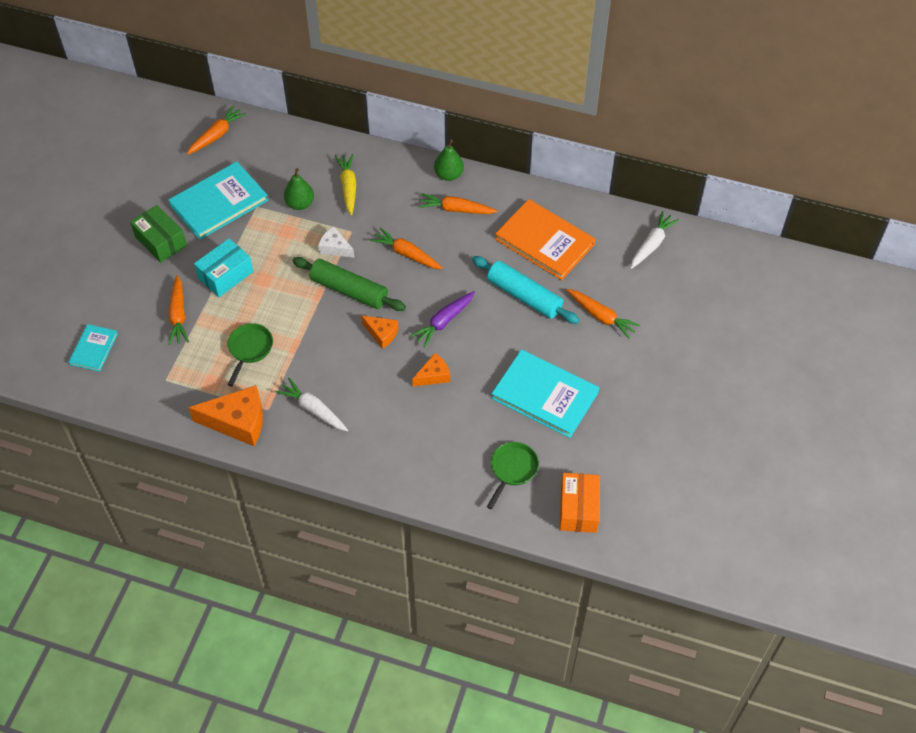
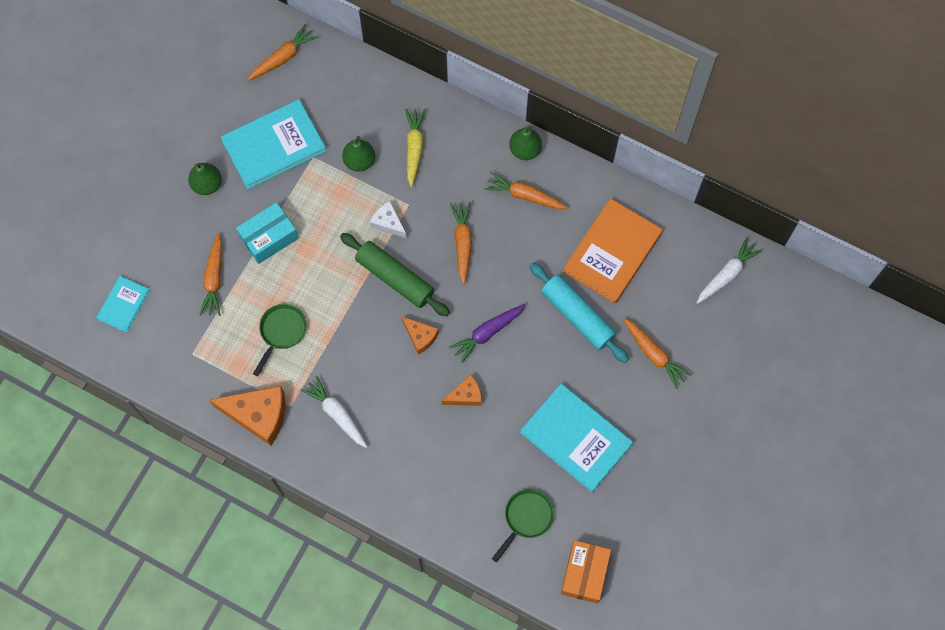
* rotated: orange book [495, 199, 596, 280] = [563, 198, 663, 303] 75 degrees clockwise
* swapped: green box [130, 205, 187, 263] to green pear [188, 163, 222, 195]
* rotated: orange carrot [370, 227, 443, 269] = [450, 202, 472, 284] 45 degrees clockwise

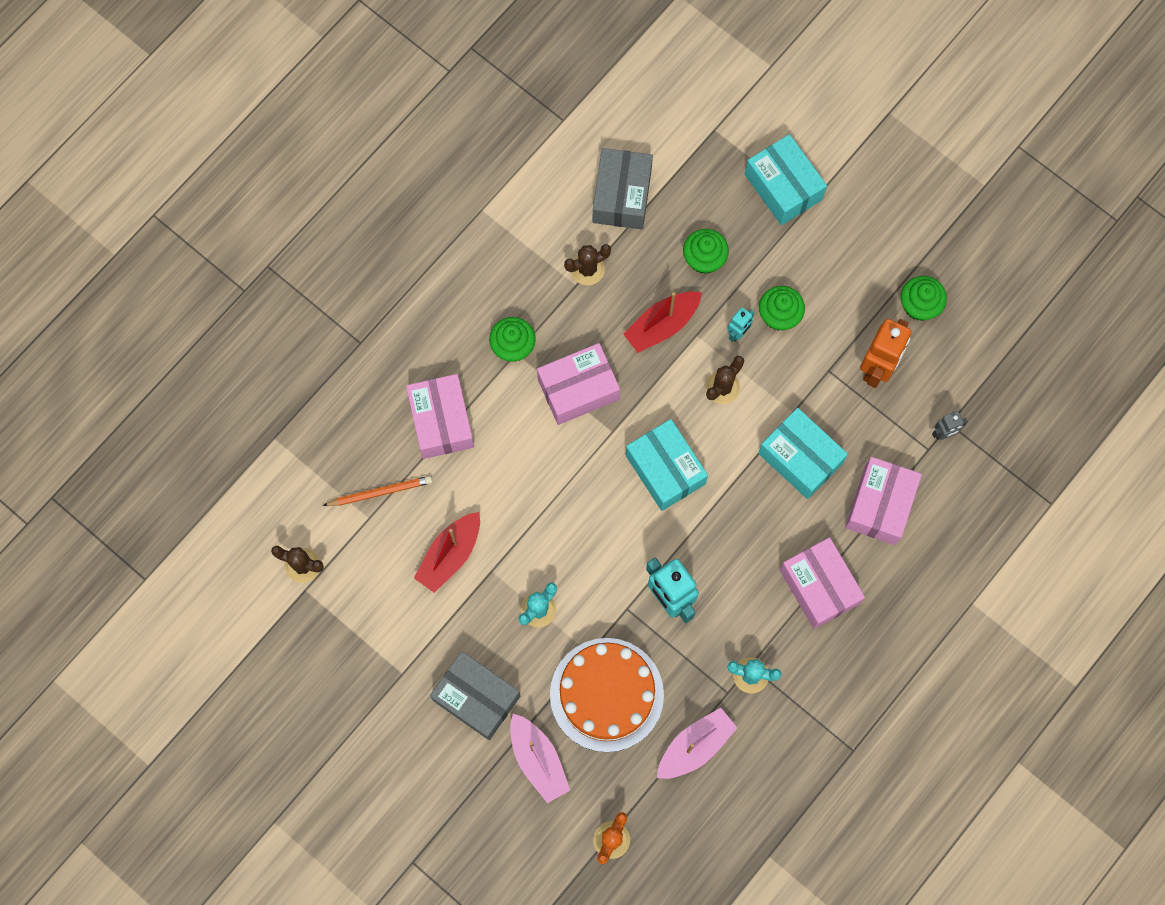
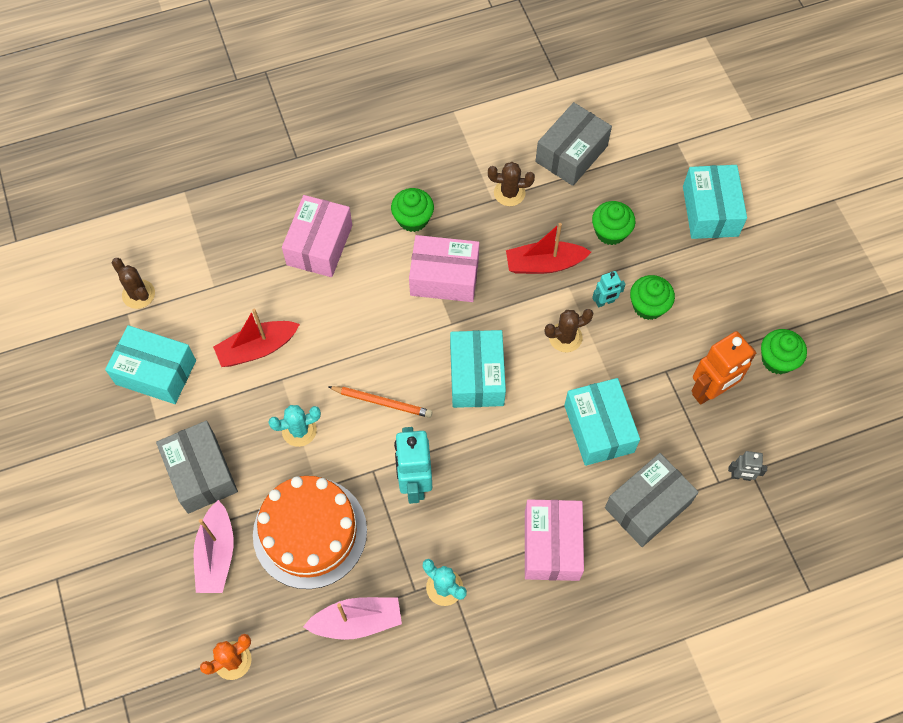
* repainted: pink box [845, 457, 922, 545] to grey box [605, 453, 699, 547]
* shifted: orange pencil [323, 476, 432, 506] to [328, 386, 433, 418]
* new: turquoise box [105, 325, 196, 404]

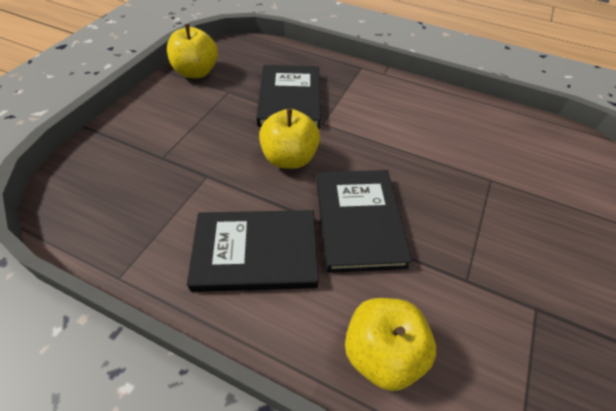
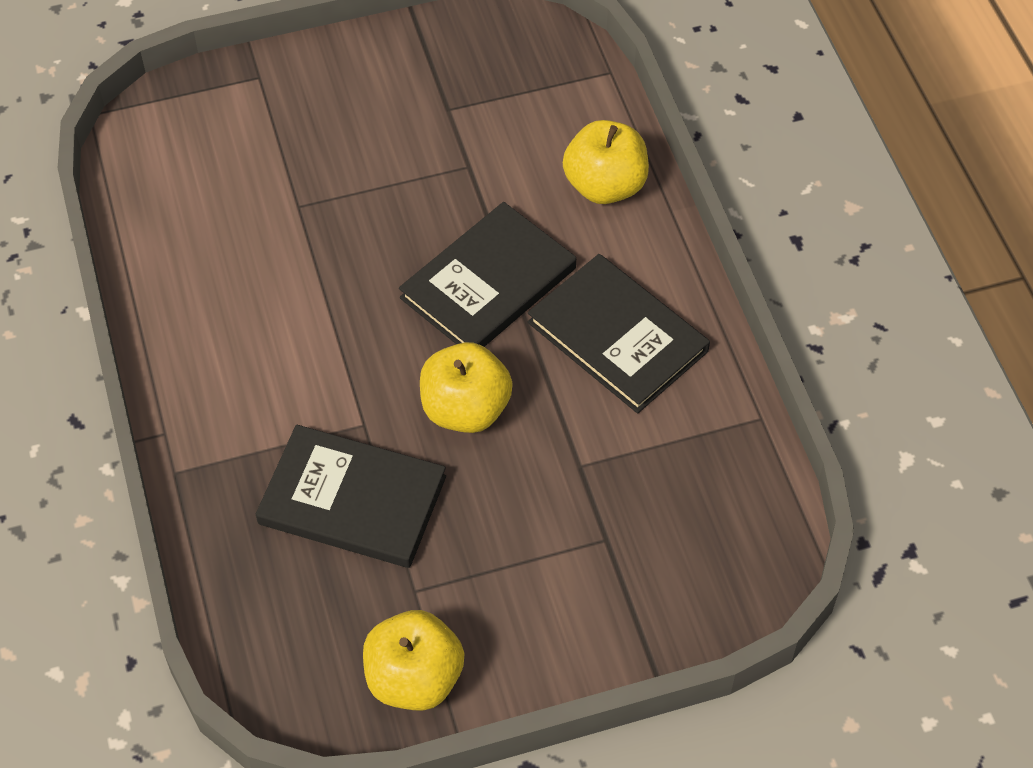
* rotated: black book [256, 65, 321, 129] = [256, 425, 446, 568] 60 degrees clockwise

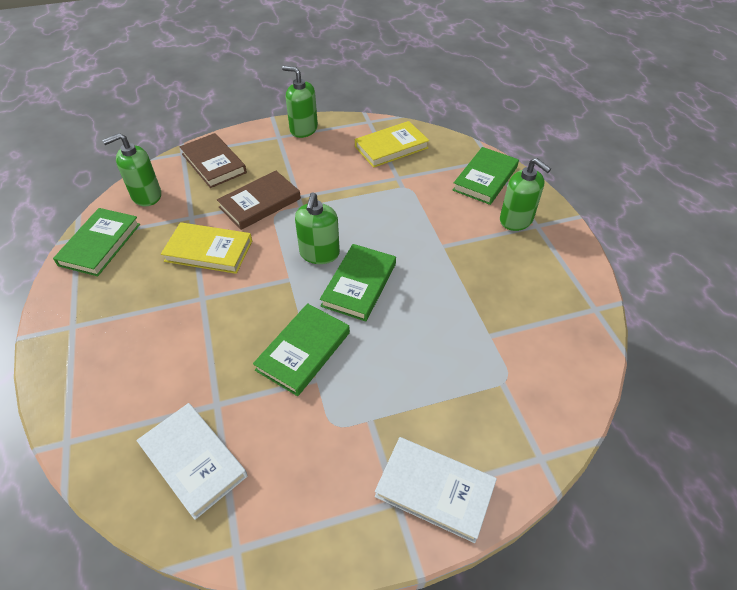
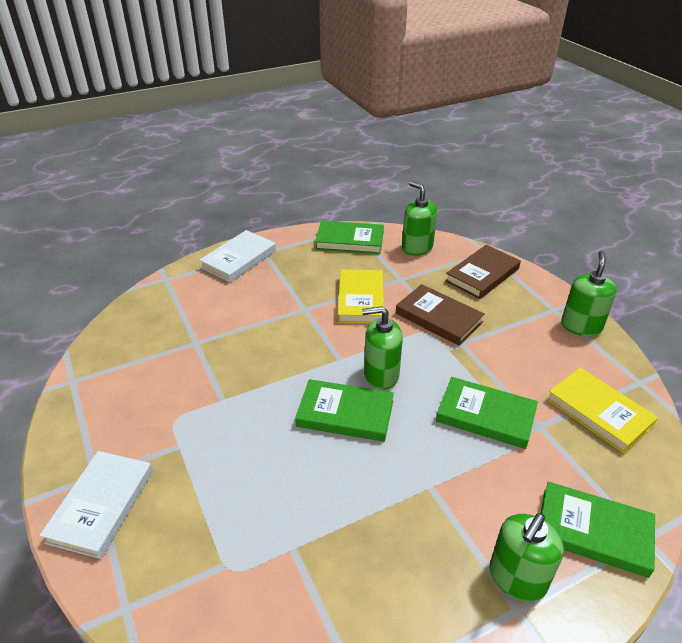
* shifted: green book [253, 303, 350, 396] to [436, 377, 538, 449]
* shifted: white book [136, 403, 248, 520] to [199, 230, 276, 282]

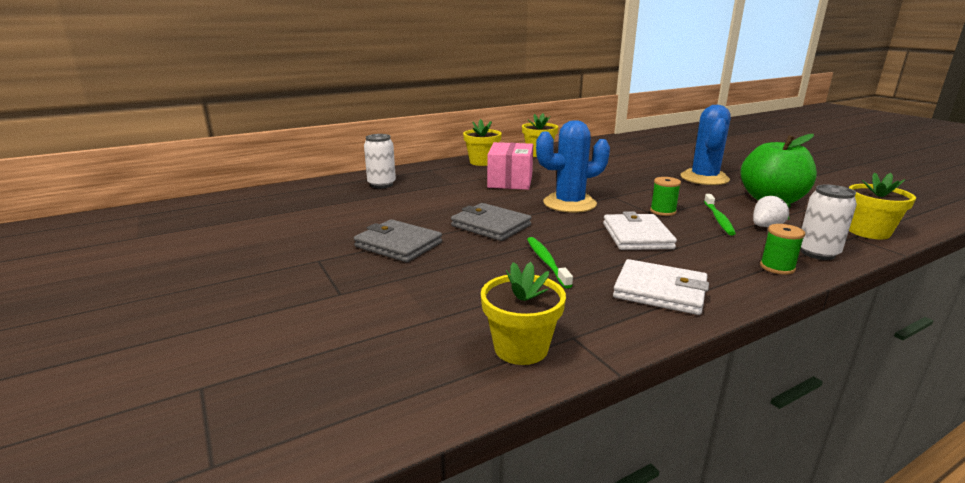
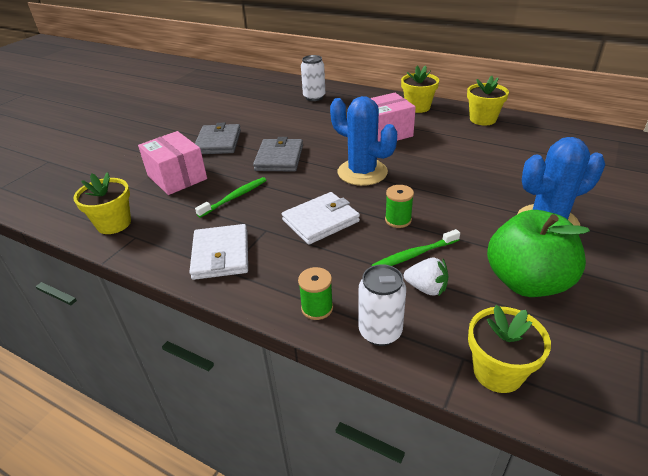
* new: pink box [138, 131, 207, 195]

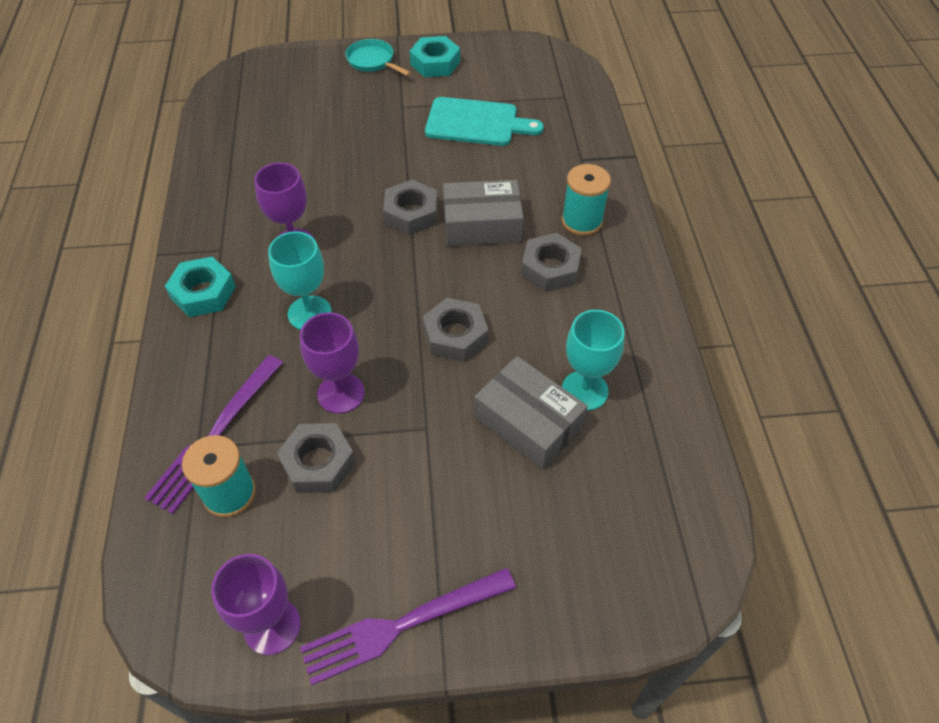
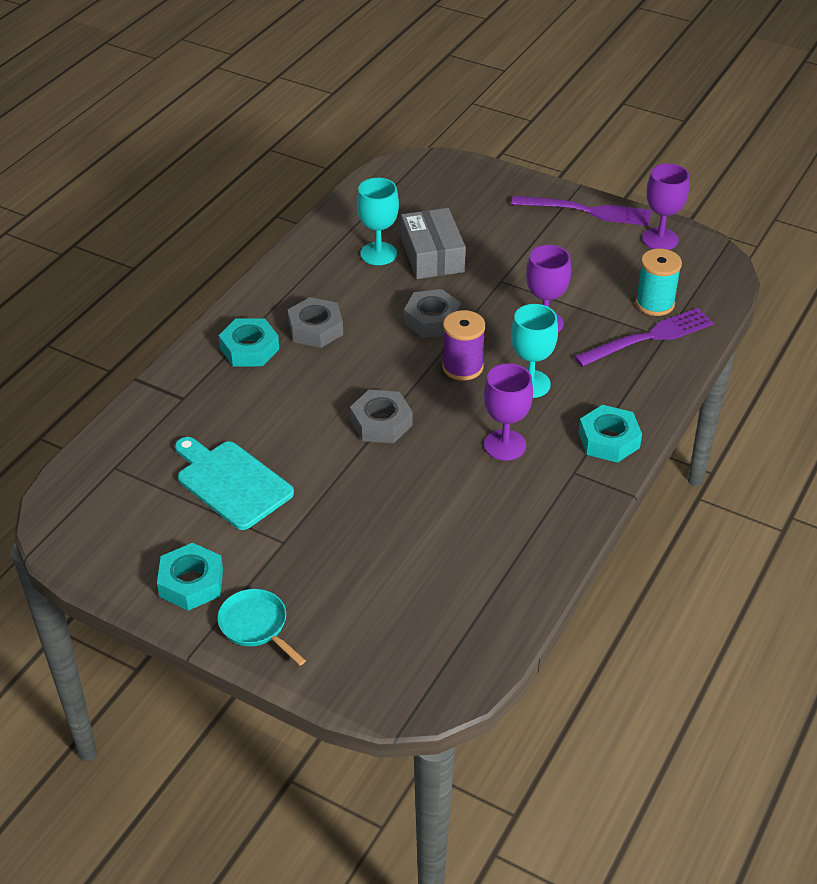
* rotated: turquoise pan [345, 39, 411, 76] = [217, 589, 306, 665] 150 degrees clockwise
* swapped: turquoise spool [562, 164, 611, 236] to turquoise nut [219, 319, 279, 366]
* gone: grey box [443, 180, 524, 246]
* gone: grey nut [277, 423, 356, 493]
* new: purple spool [442, 310, 486, 381]

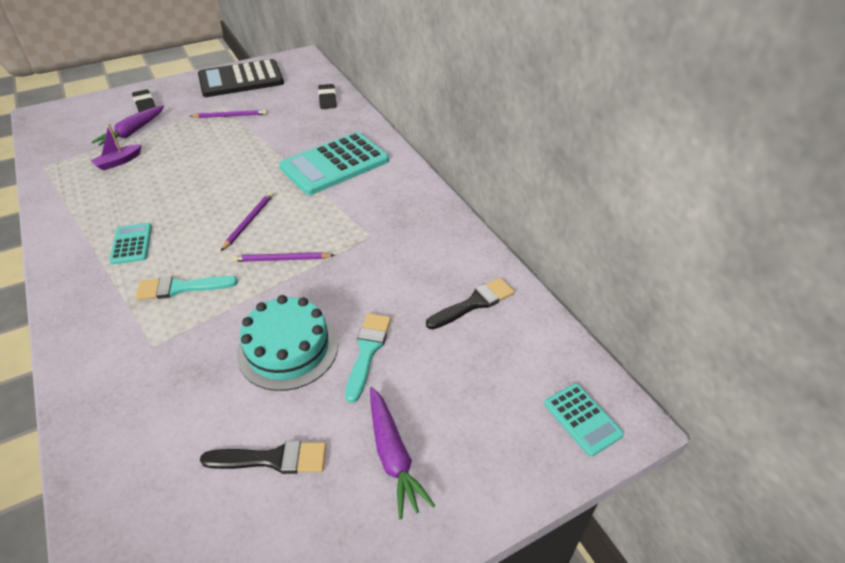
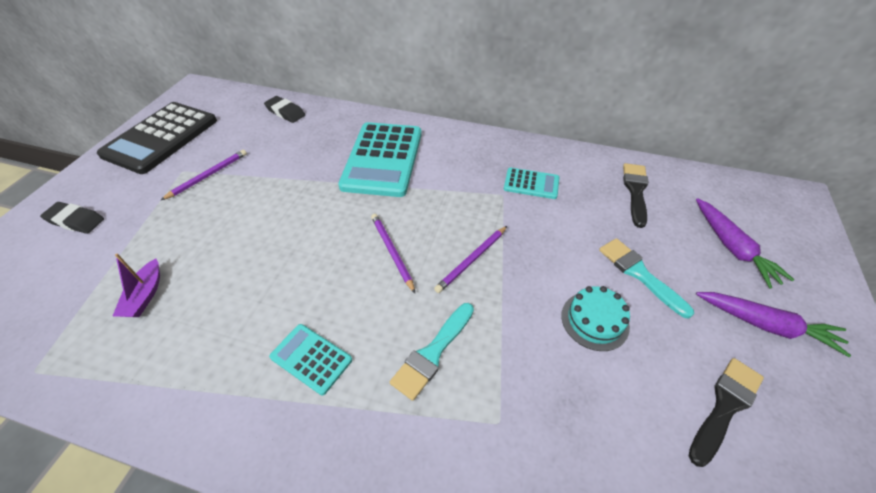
* shifted: purple carrot [92, 105, 164, 146] to [696, 198, 795, 288]
* scaled: turquoise cake [237, 295, 338, 391] = [561, 286, 630, 351] x0.63
* shifted: turquoise calculator [544, 383, 624, 457] to [504, 168, 560, 199]

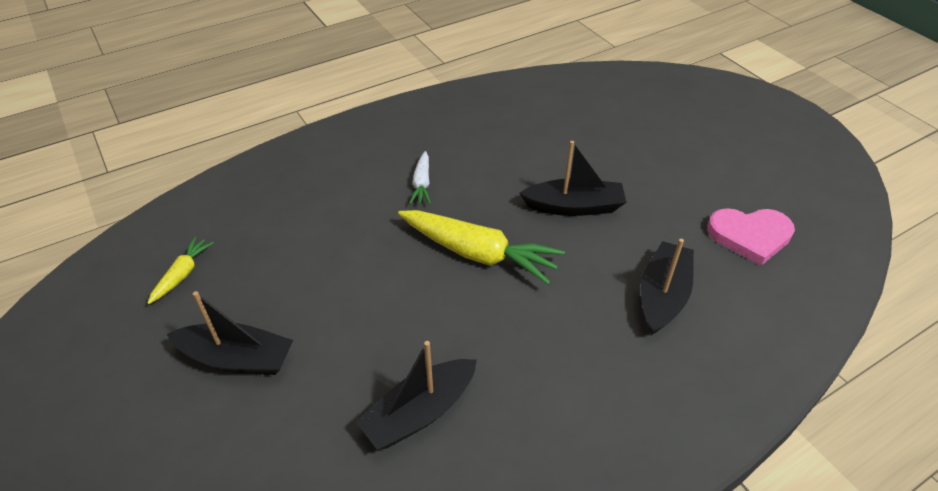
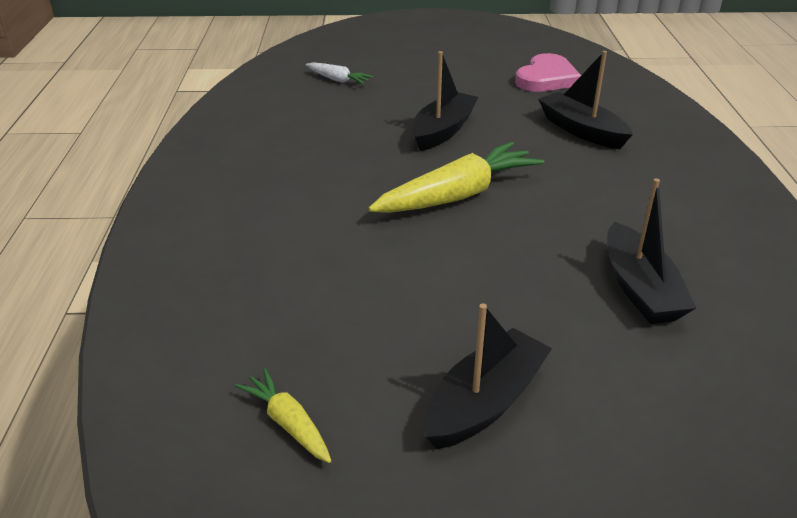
* shifted: white carrot [409, 151, 431, 204] to [306, 62, 374, 85]

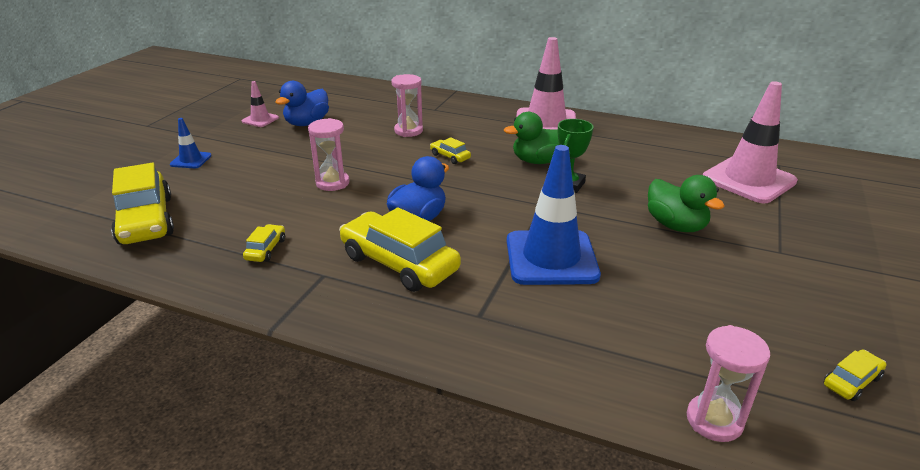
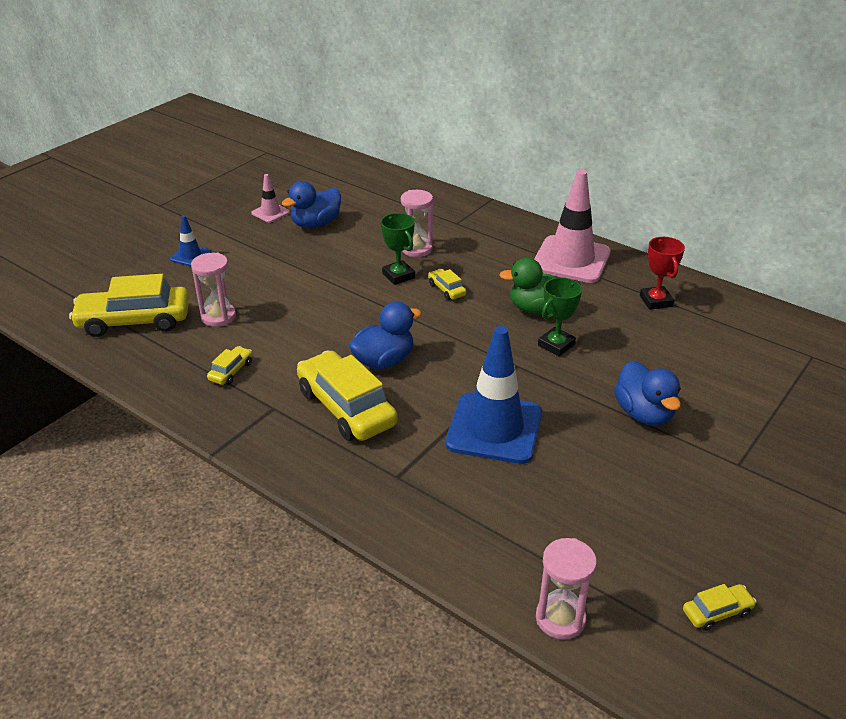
* gone: pink traffic cone [703, 81, 798, 203]
* shifted: pink hourglass [308, 118, 350, 191] to [191, 253, 236, 327]
* rotated: yellow car [111, 163, 174, 245] = [69, 274, 189, 337] 90 degrees clockwise
* repainted: green duck [648, 175, 724, 232] to blue duck [614, 360, 681, 426]
* new: green trophy [381, 213, 415, 285]
* new: red trophy [640, 237, 685, 310]

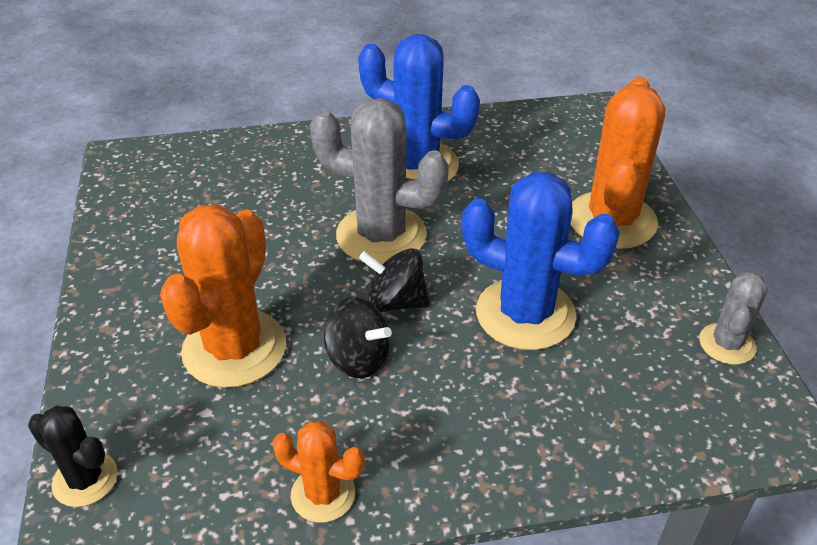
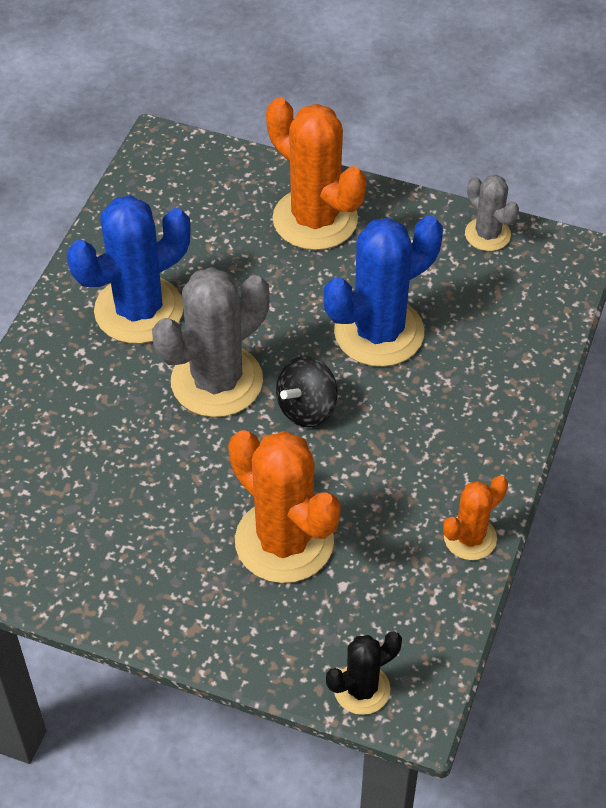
* gone: black spinning top [324, 297, 392, 378]

